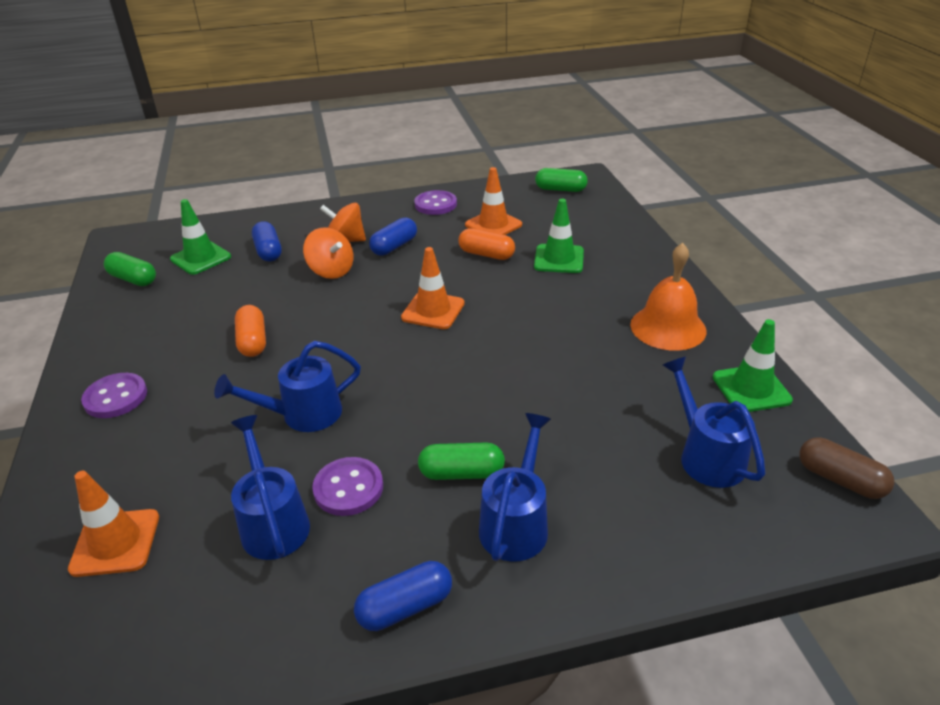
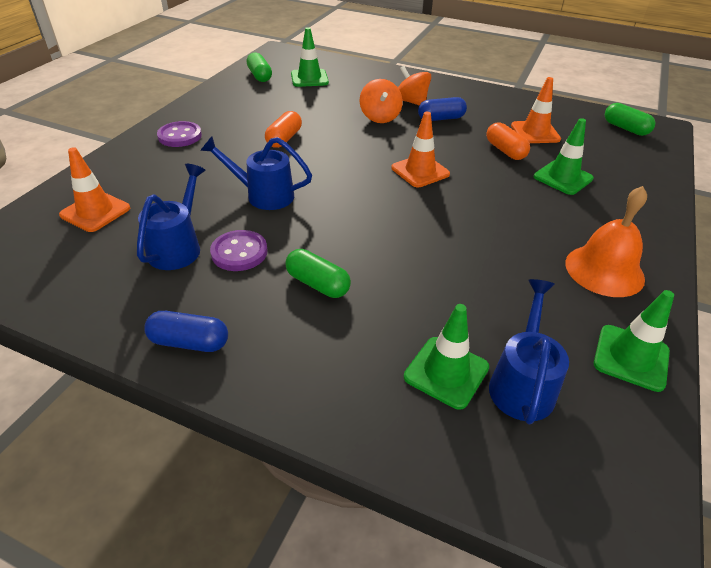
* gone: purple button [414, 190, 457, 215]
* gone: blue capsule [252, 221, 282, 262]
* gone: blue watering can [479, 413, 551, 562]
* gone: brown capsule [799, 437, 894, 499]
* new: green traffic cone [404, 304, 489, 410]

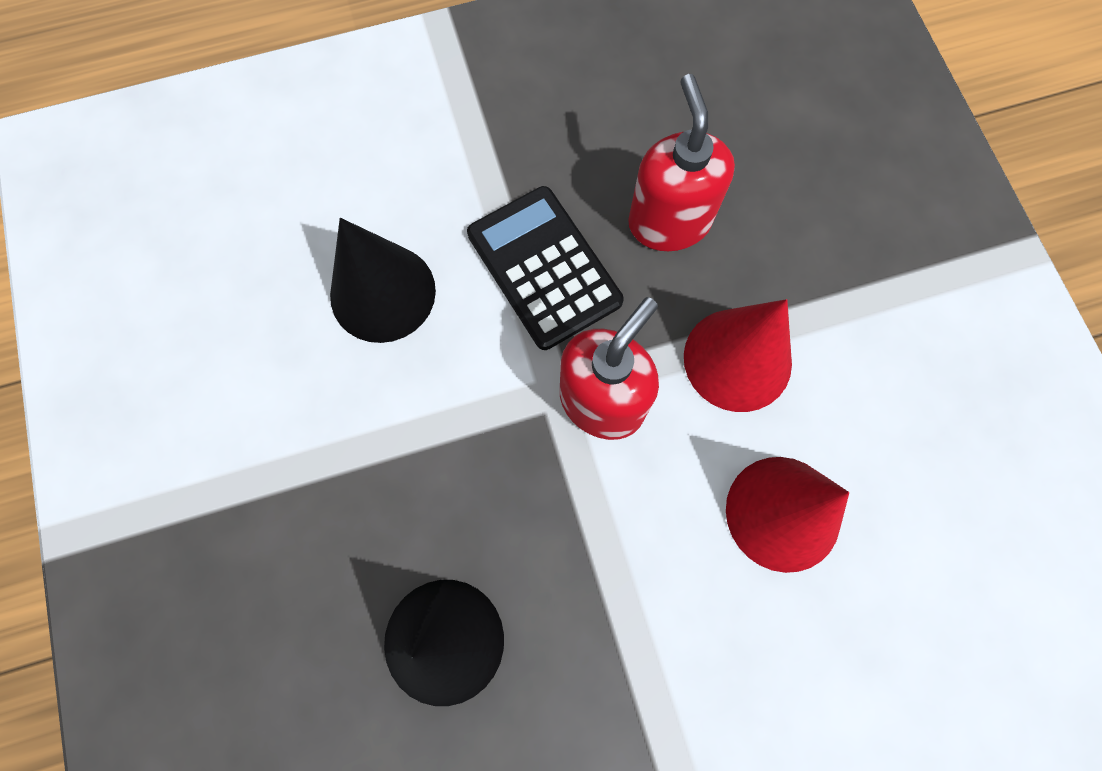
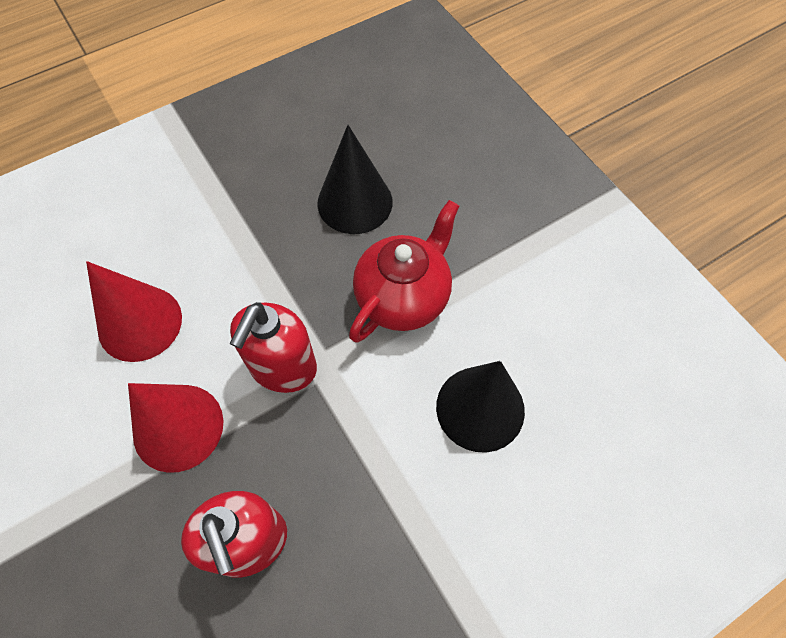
* gone: black calculator [467, 186, 624, 350]
* new: red teapot [349, 200, 459, 343]

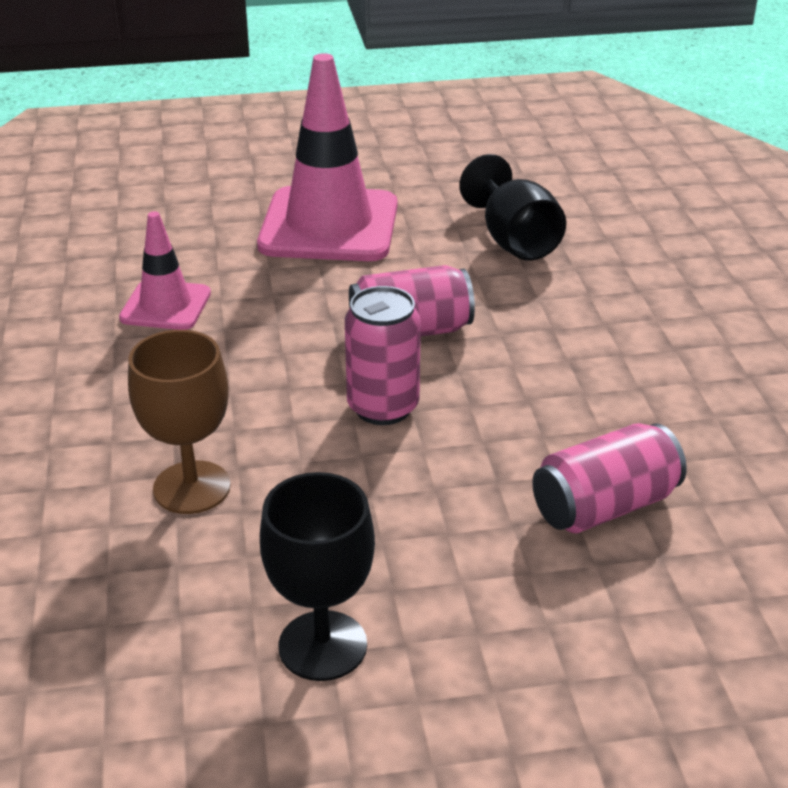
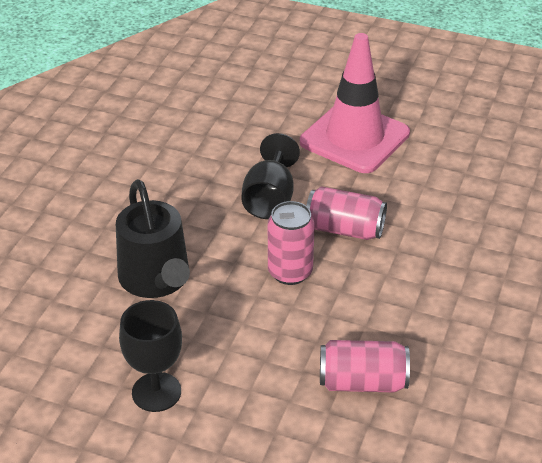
* shifted: black goblet [459, 154, 566, 261] to [241, 133, 300, 219]
* gone: pink traffic cone [119, 211, 211, 330]
* swapped: brown goblet [128, 330, 231, 514] to black watering can [116, 179, 190, 298]

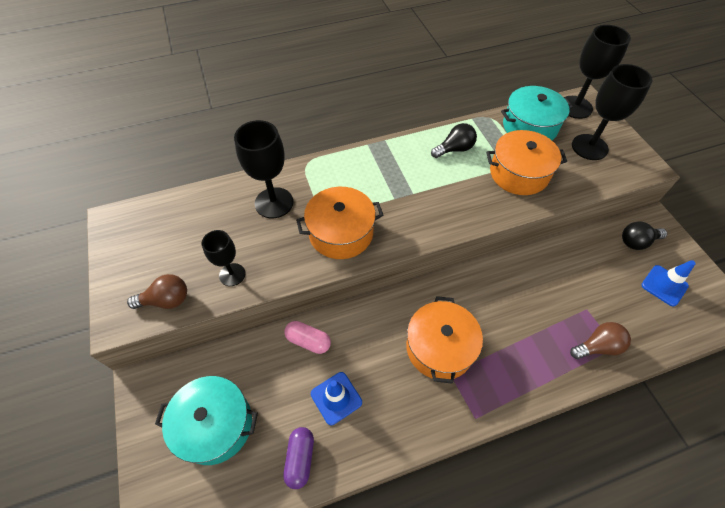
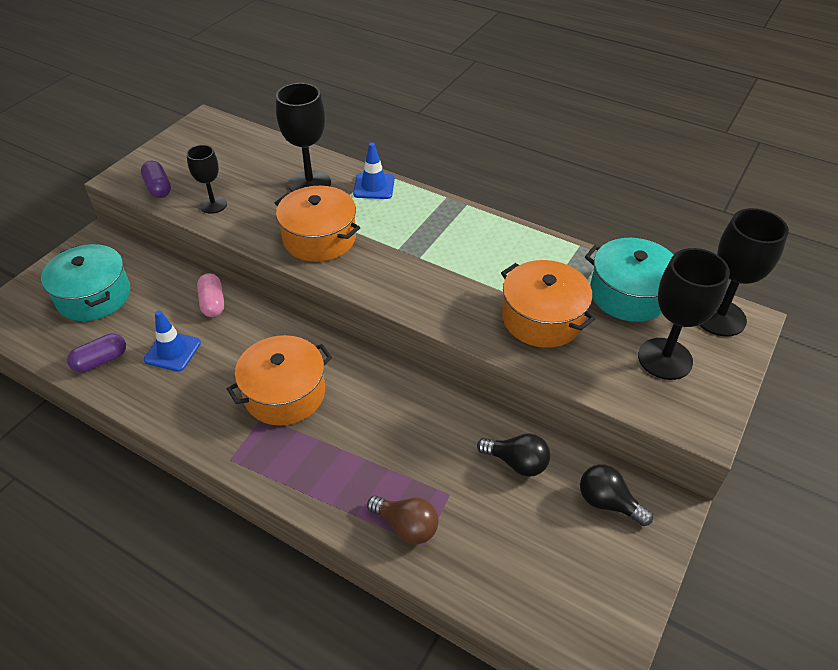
* shifted: black light bulb [431, 123, 477, 158] to [477, 433, 550, 477]
* shifted: blue traffic cone [641, 260, 696, 307] to [353, 143, 395, 199]
* swapped: brown light bulb [127, 274, 187, 309] to purple capsule [141, 161, 171, 198]

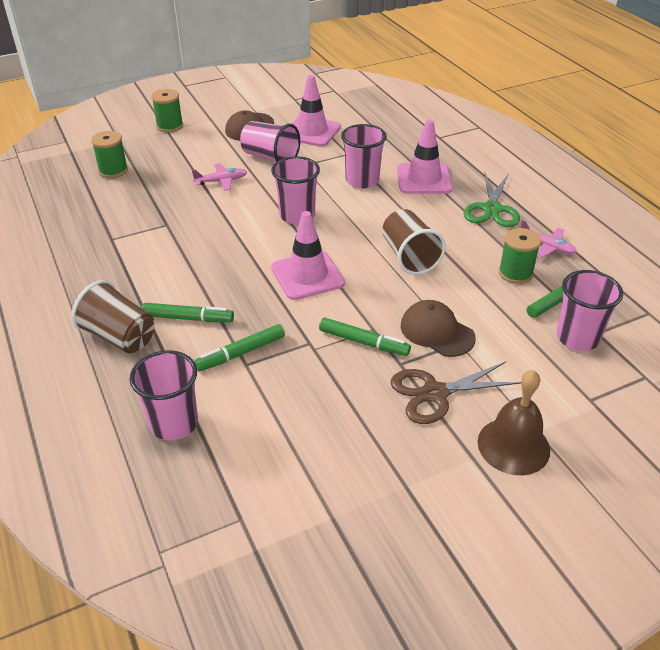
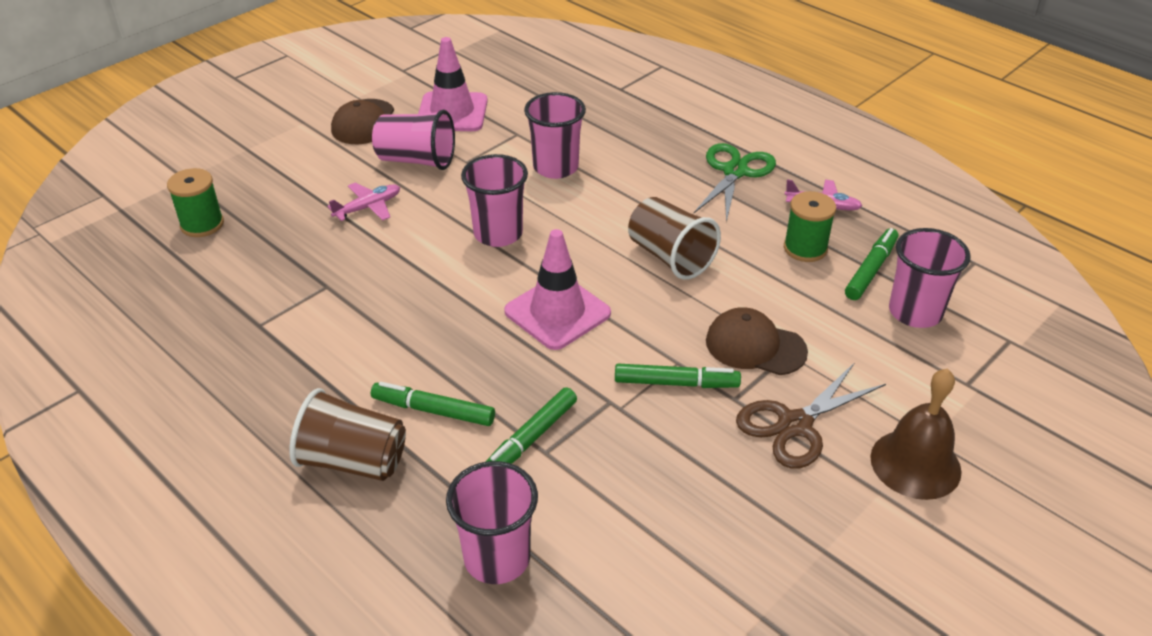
* gone: green spool [151, 89, 183, 133]
* gone: pink traffic cone [397, 119, 453, 194]
* rotated: green scissors [464, 173, 520, 227] = [694, 143, 776, 222] 150 degrees counterclockwise
* rotated: green marker [142, 303, 234, 322] = [371, 382, 495, 426] 150 degrees counterclockwise

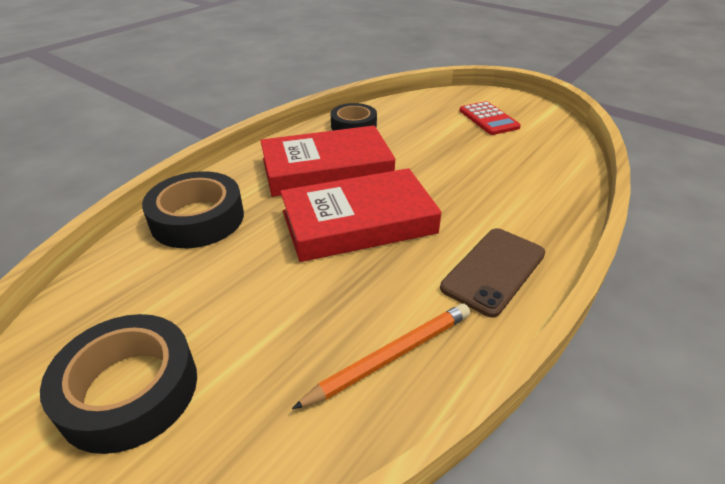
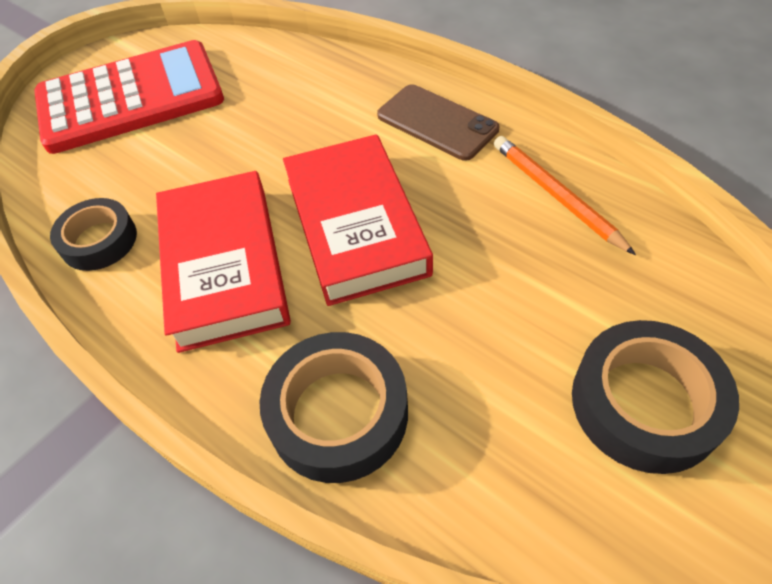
* scaled: red calculator [459, 101, 521, 135] = [34, 40, 224, 154] x2.11

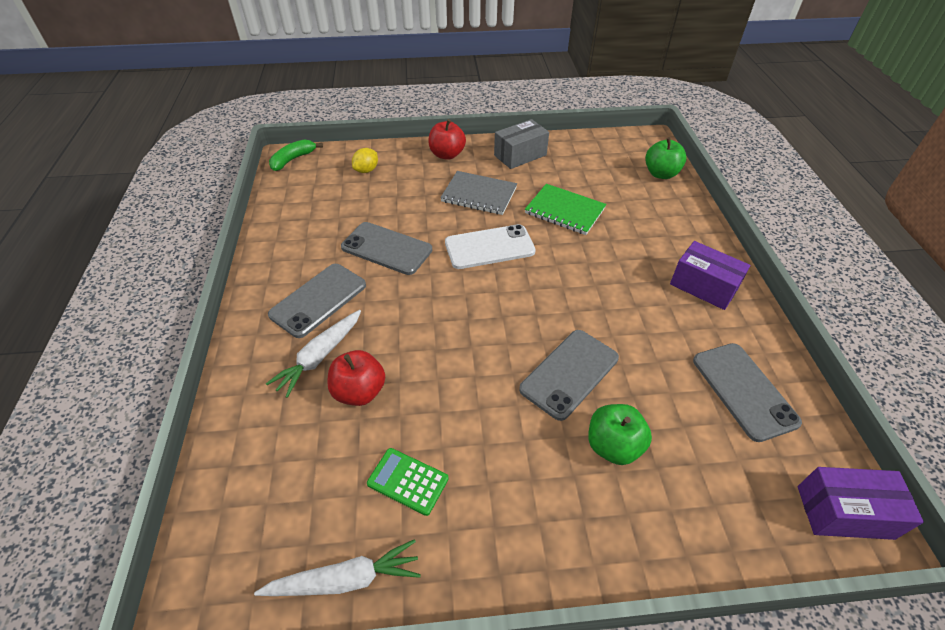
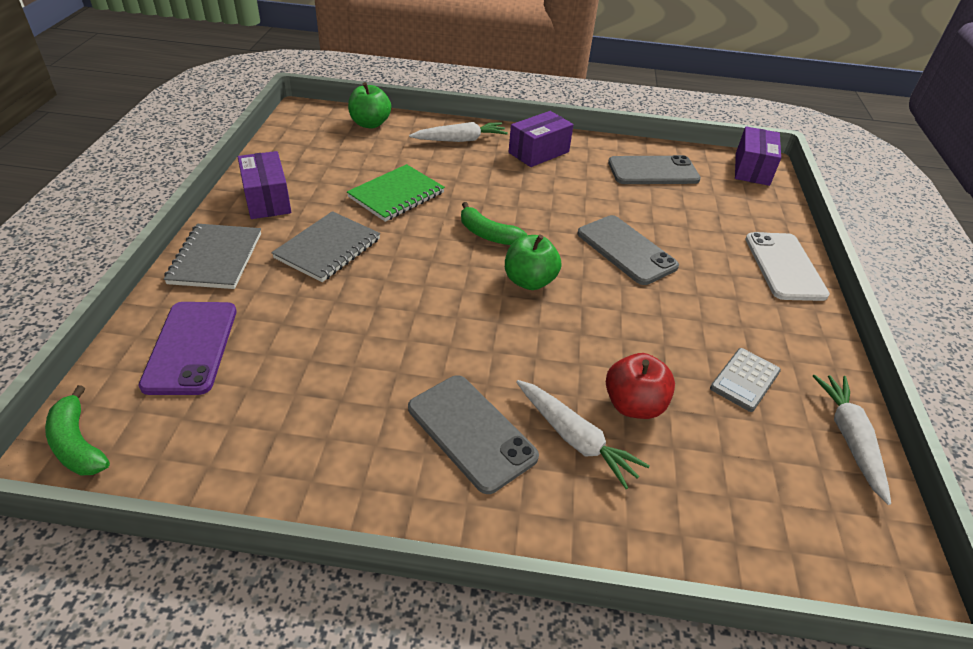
* swapped: red apple [428, 119, 466, 160] to grey notebook [164, 224, 261, 289]
* repainted: grey box [494, 119, 549, 169] to purple box [238, 151, 291, 219]
* swapped: yellow lemon [352, 148, 378, 173] to purple phone [138, 302, 237, 395]
* gone: grey phone [341, 222, 432, 275]
* shifted: white phone [445, 224, 536, 269] to [745, 232, 830, 301]
* shifted: green apple [588, 404, 652, 465] to [505, 235, 561, 290]
* repainted: green calculator [367, 448, 449, 516] to grey calculator [710, 348, 781, 412]
* new: white carrot [409, 122, 508, 142]
* new: green banana [461, 202, 527, 245]

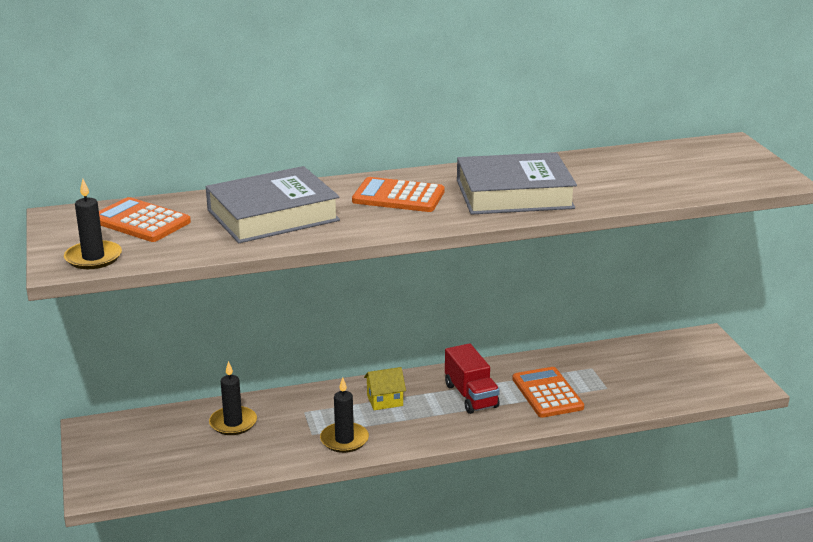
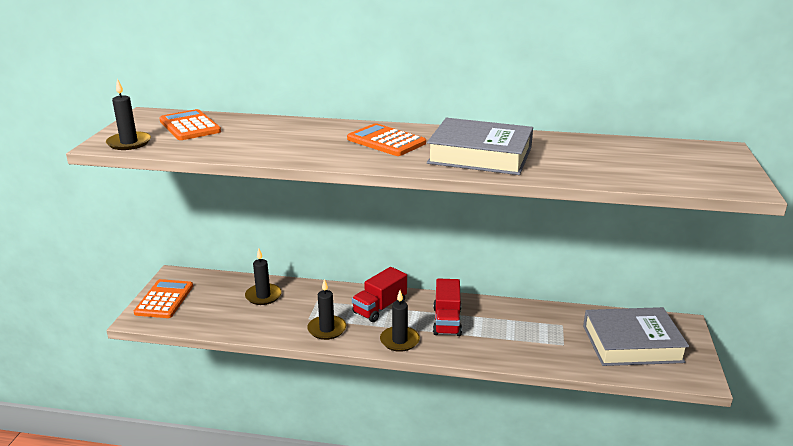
* shifted: grey book [206, 166, 340, 243] to [583, 307, 689, 366]
* swapped: yellow house [364, 367, 406, 410] to red truck [352, 267, 407, 322]
* shifted: orange calculator [512, 367, 584, 418] to [134, 279, 193, 318]
* new: black candle [380, 290, 420, 352]

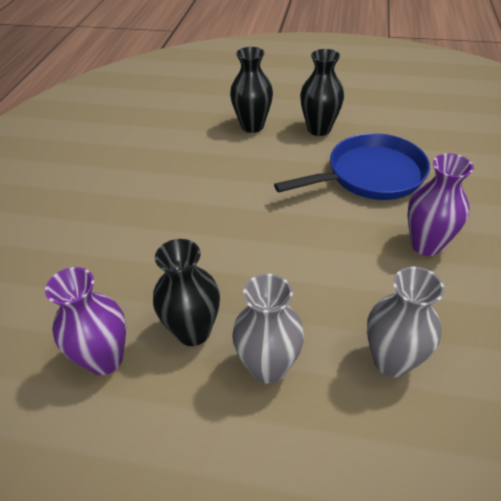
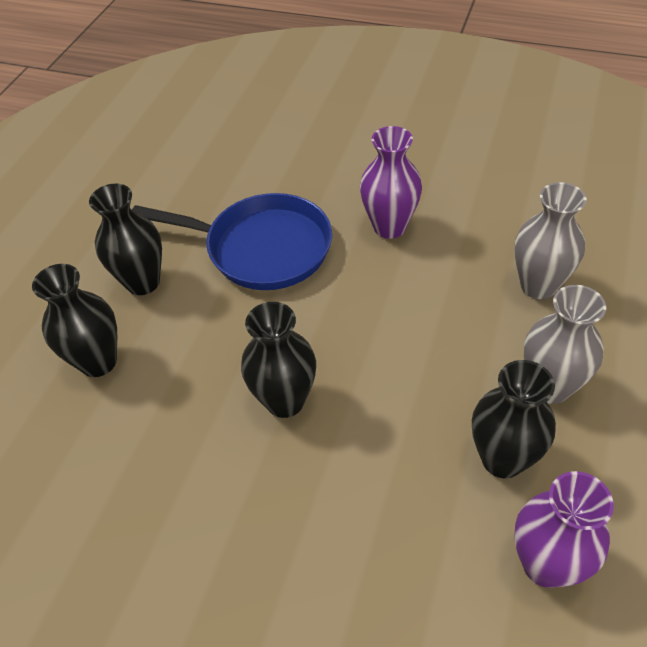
* rotated: blue pan [274, 133, 430, 200] = [132, 193, 332, 290] 120 degrees clockwise
* new: black vase [241, 302, 316, 418]

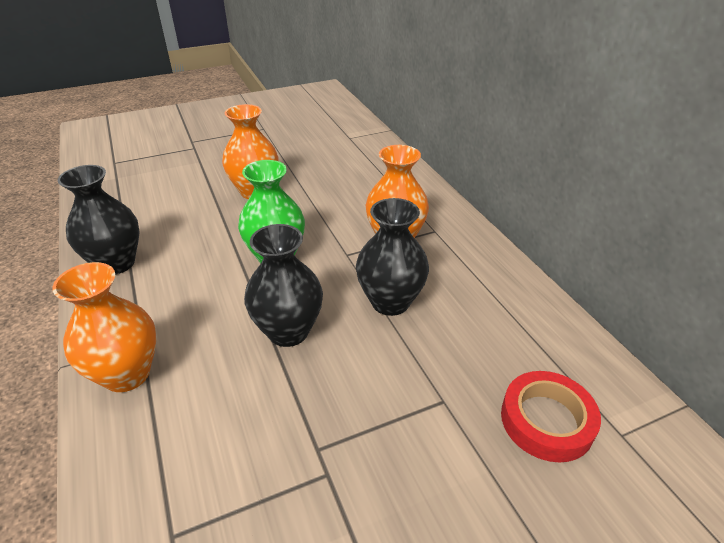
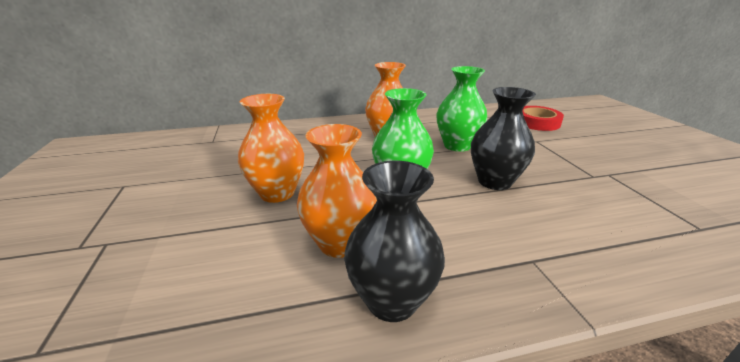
* repainted: black vase [356, 198, 429, 316] to green vase [436, 66, 487, 152]
* shifted: orange vase [52, 262, 157, 392] to [297, 124, 377, 258]

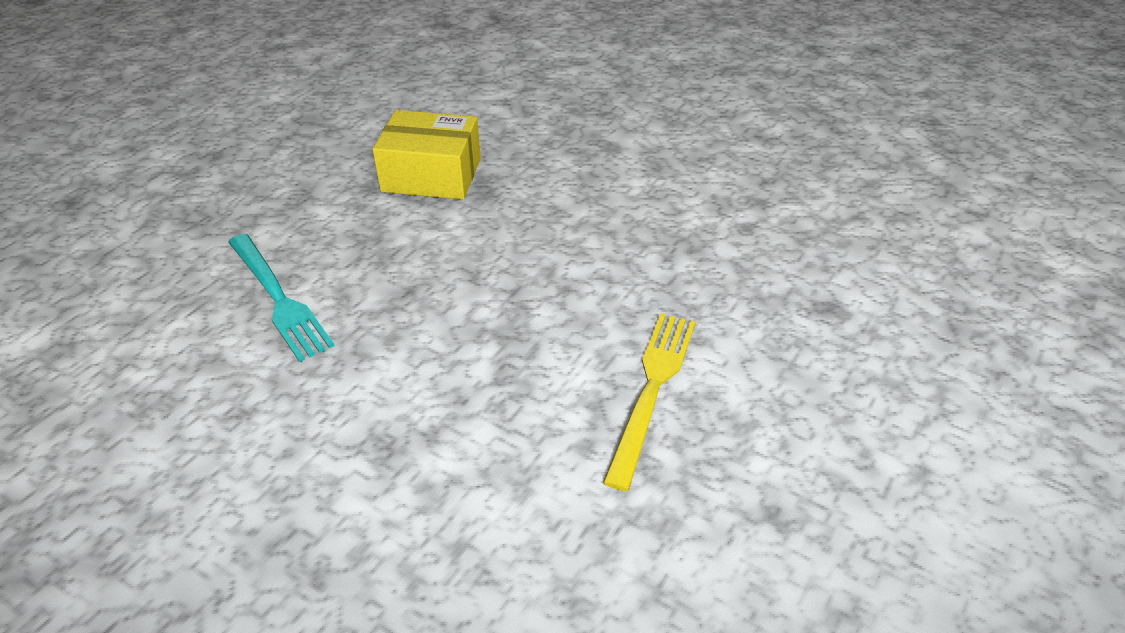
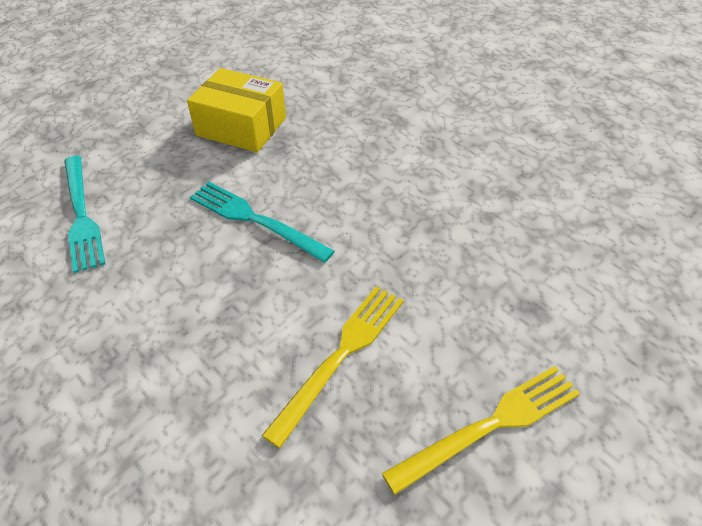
* new: turquoise fork [190, 182, 335, 263]
* new: yellow fork [382, 366, 580, 495]

